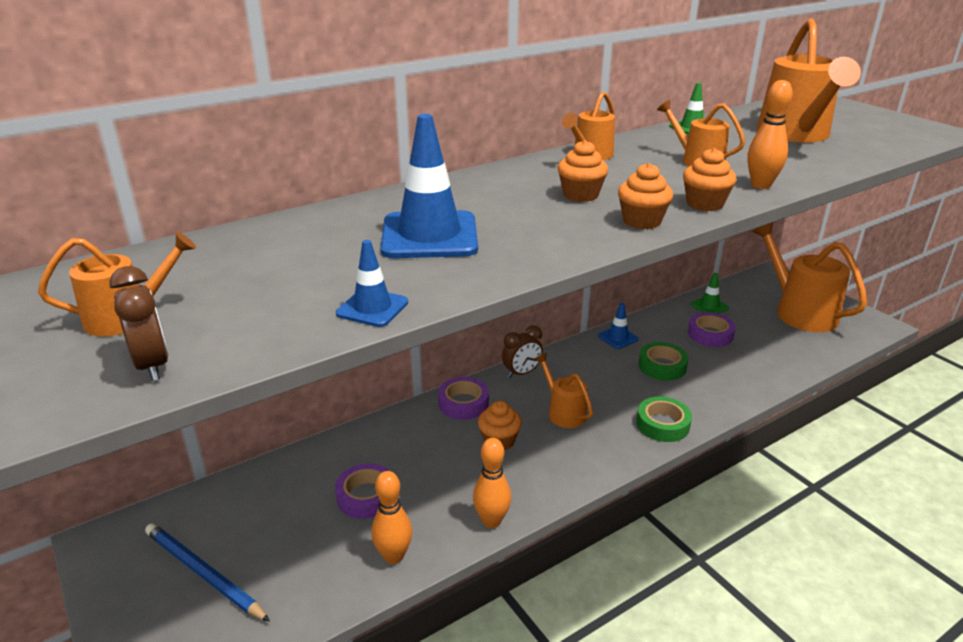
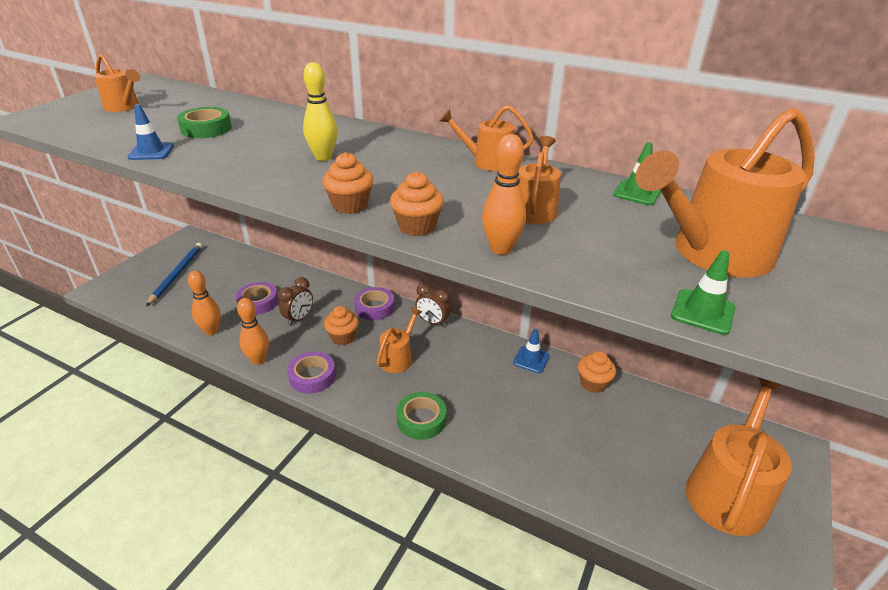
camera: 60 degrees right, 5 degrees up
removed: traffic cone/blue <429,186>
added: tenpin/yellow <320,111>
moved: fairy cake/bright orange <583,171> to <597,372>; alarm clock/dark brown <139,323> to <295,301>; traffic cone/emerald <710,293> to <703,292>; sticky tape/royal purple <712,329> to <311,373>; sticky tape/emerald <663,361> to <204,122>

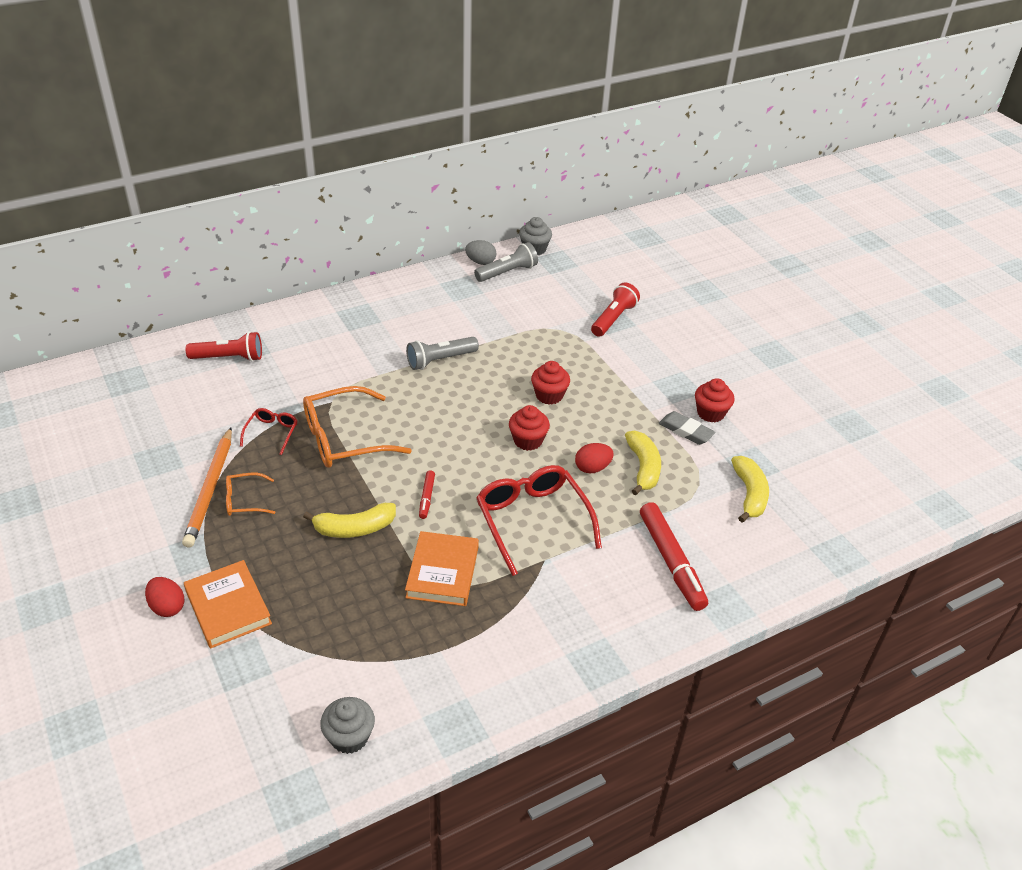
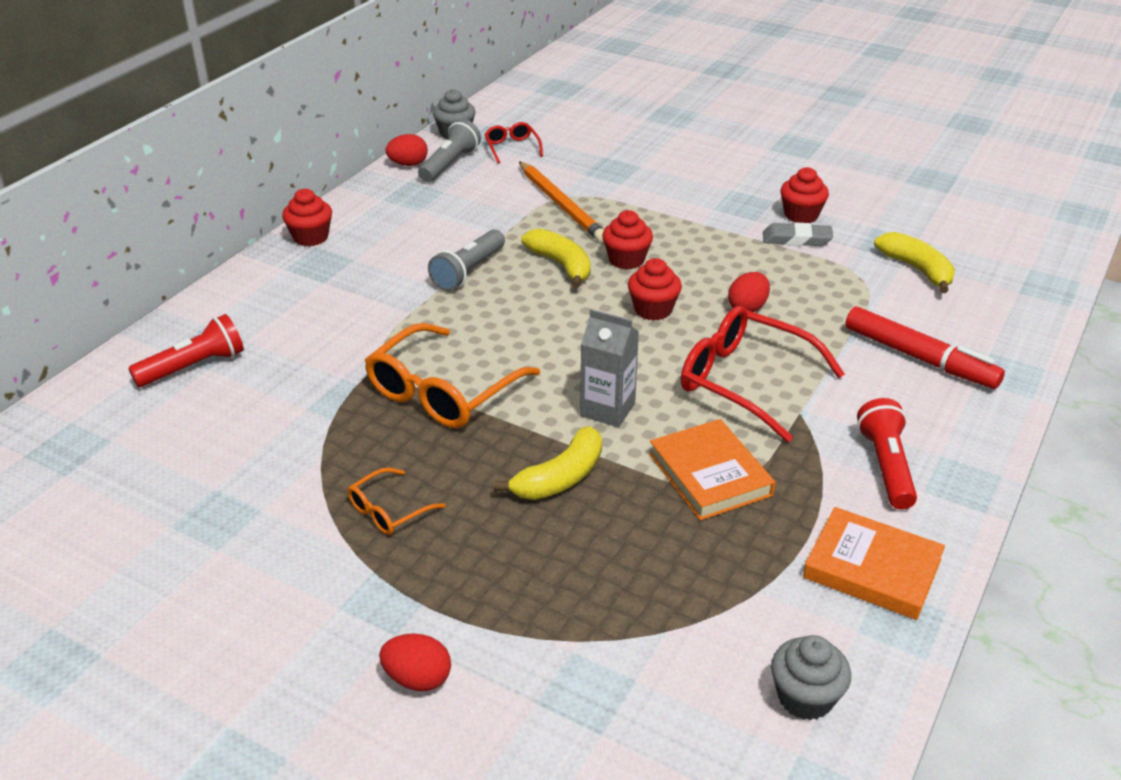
camera: 30 degrees left, 5 degrees down
added: fairy cake/red <307,218>
moved: flashlight/red <615,310> to <887,454>; spectacles/red <269,431> to <513,143>; wooden pencil/bright orange <207,487> to <561,201>; banana/yellow <643,463> to <556,258>; hardback/bright orange <228,604> to <874,563>
replaced: felt pen/red <427,494> to carton/gray <609,368>
recoloured: toy egg/gray <480,252> to toy egg/red <407,150>

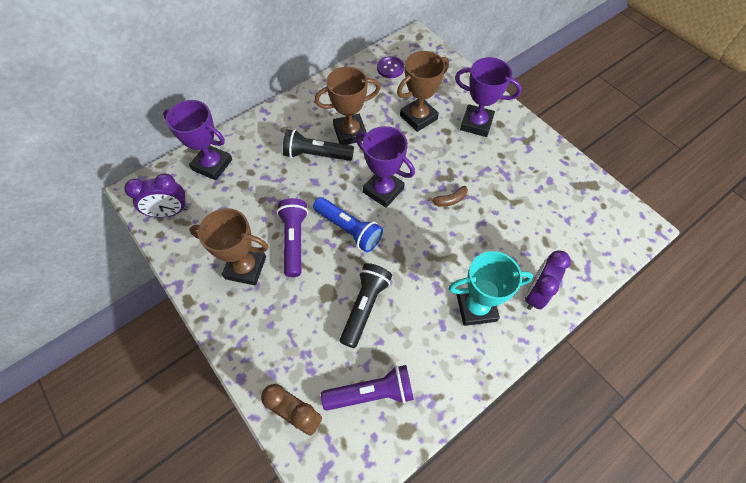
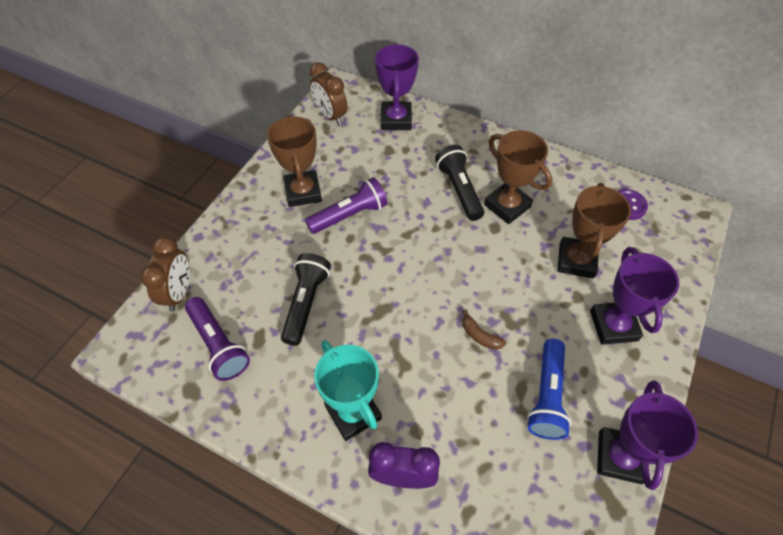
camera: 65 degrees right, 5 degrees down
moved: award cup/royal purple <385,167> to <647,435>; flashlight/blue <348,225> to <549,389>
recoloured: alarm clock/royal purple <156,196> to alarm clock/dark brown <329,93>
turned: award cup/dark brown <423,91> = <594,231> 75 degrees clockwise; flashlight/jet-black <366,305> = <306,299> 75 degrees counterclockwise

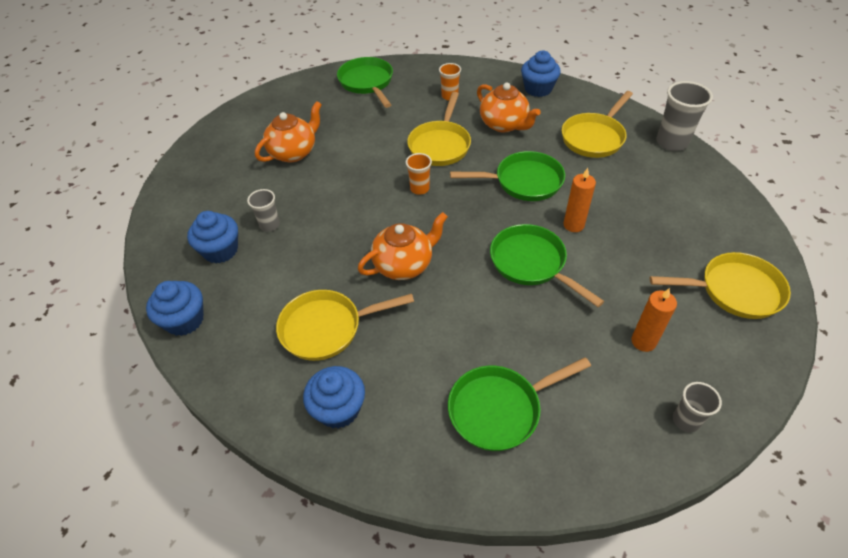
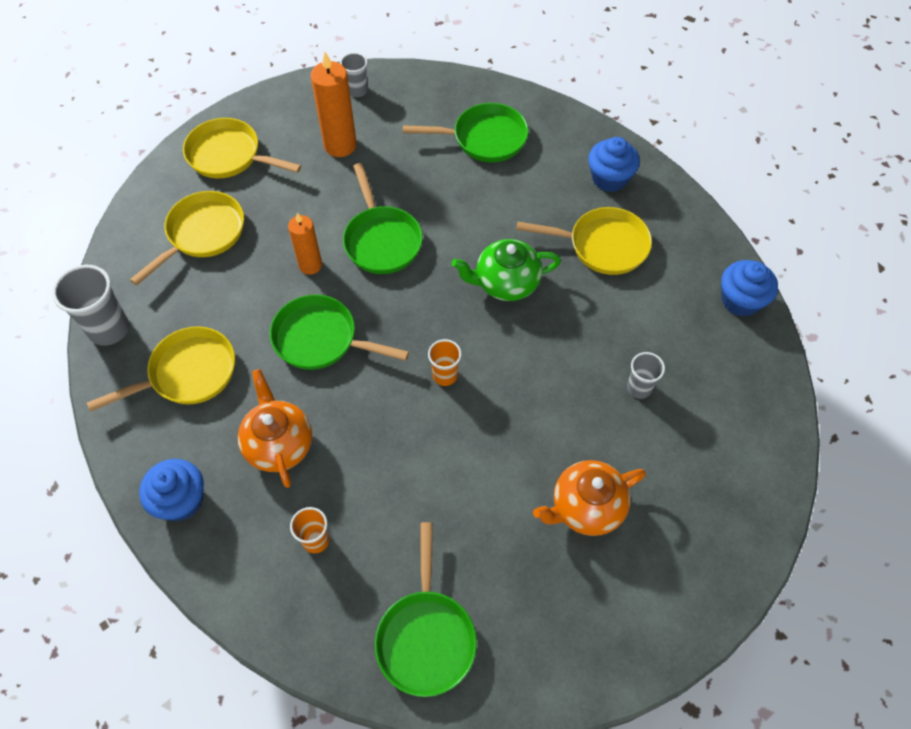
camera: 160 degrees left, 10 degrees up
removed: fairy cake/blue <212,237>
moved: frying pan/yellow <439,129> to <187,238>
recoloured: tea pot/bright orange <403,246> to tea pot/emerald <506,270>
resized: candle/bright orange <654,320> = <334,104> x1.54

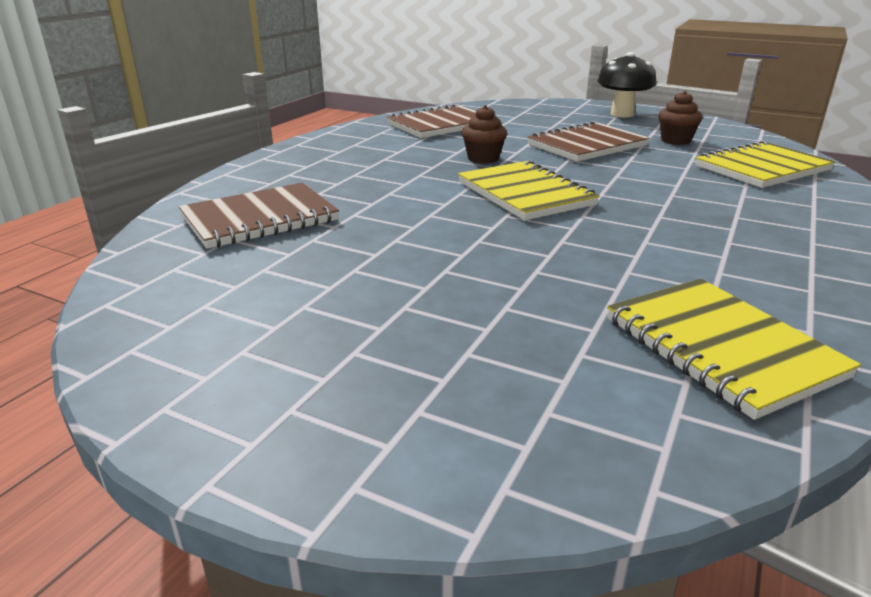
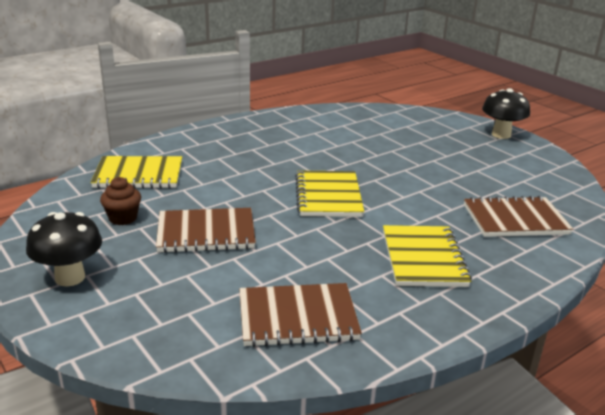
camera: 155 degrees left, 0 degrees up
removed: fairy cake/dark brown <484,134>
added: fungus/jet-black <506,113>
moved: notepad/yellow <734,349> to <427,256>

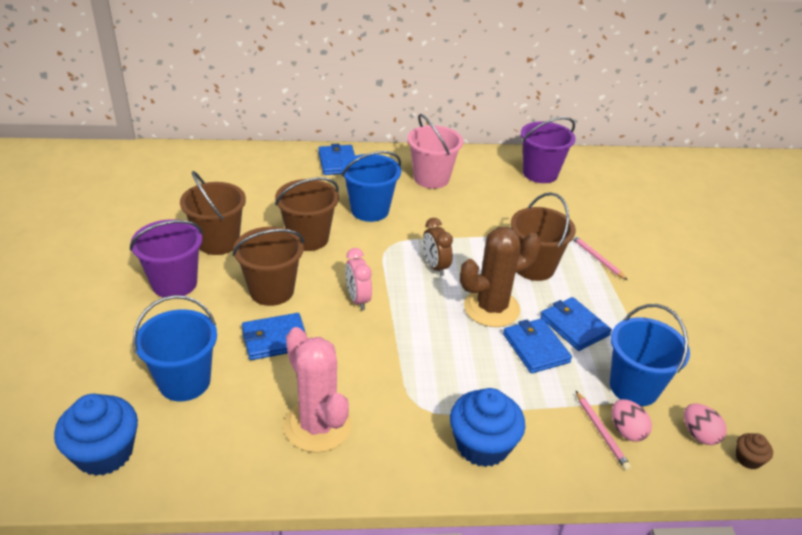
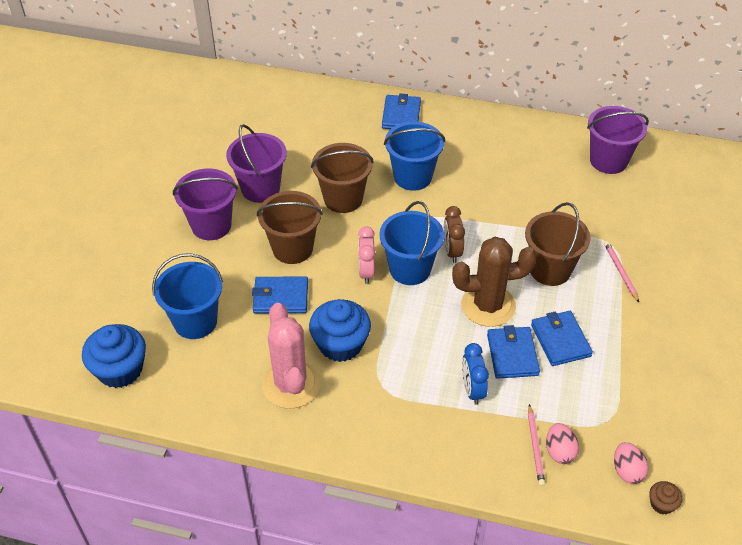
camera: 20 degrees right, 10 degrees up
removed: pail/rosy <435,151>
added: alarm clock/blue <475,374>
moved: pail/blue <650,355> to <411,243>; fairy cake/blue <487,427> to <340,330>
recoloured: pail/dark brown <213,213> to pail/royal purple <256,163>

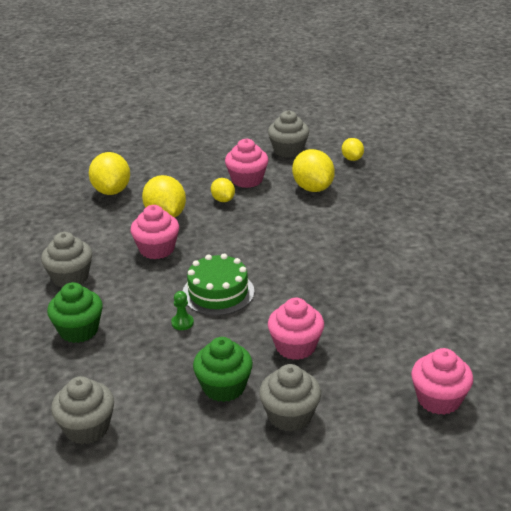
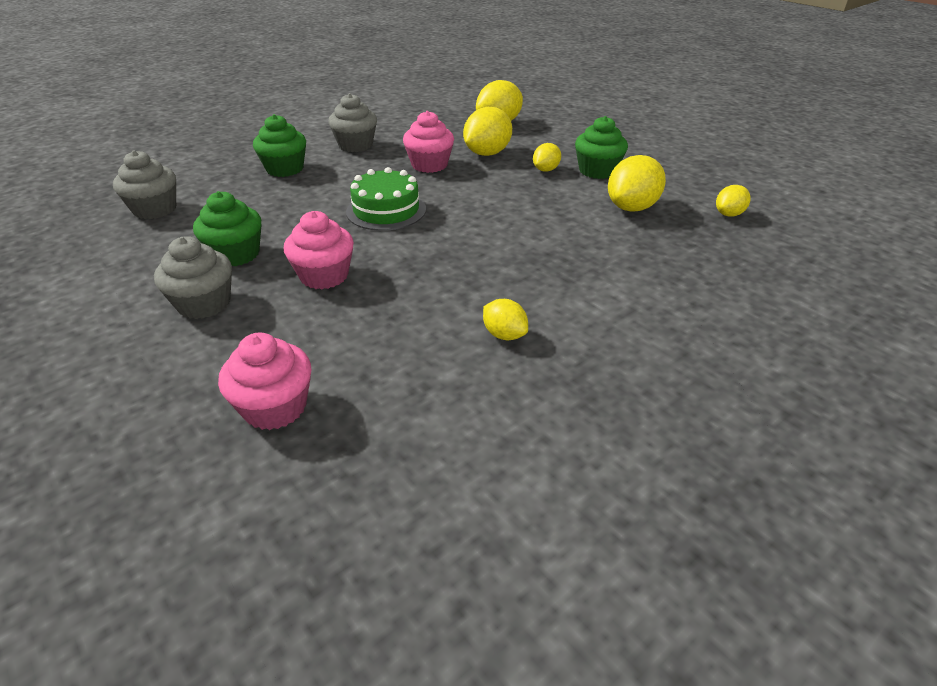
camera: 60 degrees right, 5 degrees up
removed: fairy cake/gray <288,134>; game pawn/emerald <182,310>
added: citrus fruit/yellow <505,319>
recoloured: fairy cake/rosy <247,163> to fairy cake/emerald <601,147>

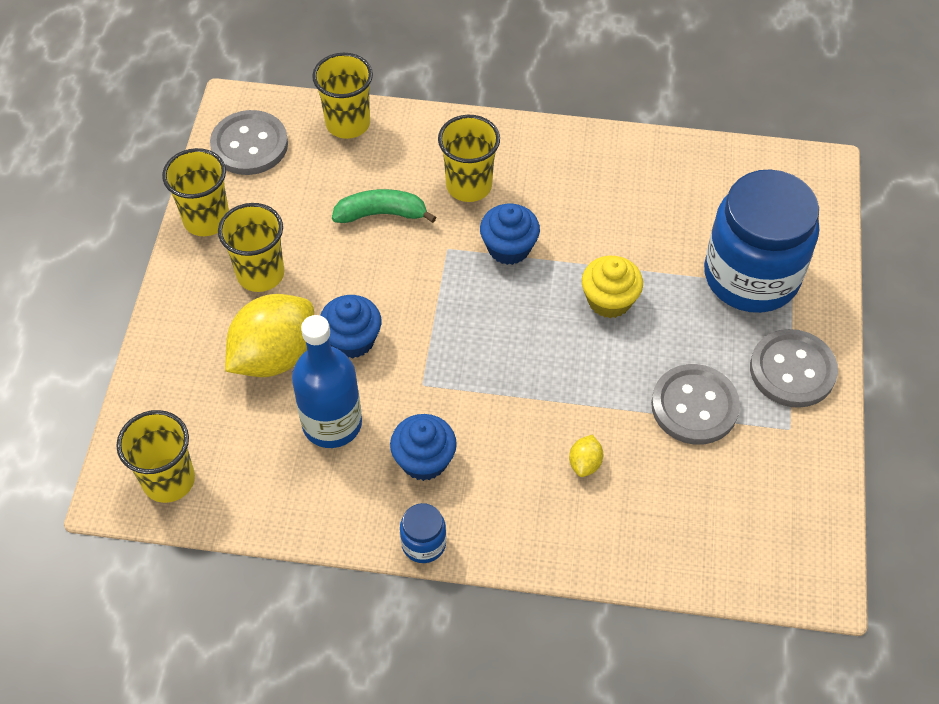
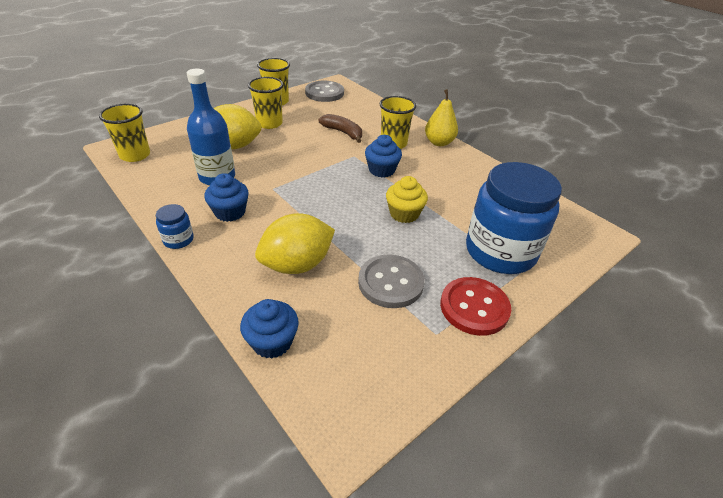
camera: 40 degrees right, 15 degrees down
removed: beaker/yellow <342,96>
added: toy pear/yellow <441,117>
moved: fairy cake/blue <350,326> to <269,329>
recoloured: banana/emerald <384,206> to banana/dark brown <340,128>; shirt button/gray <794,368> to shirt button/red <475,306>
resized: citrus fruit/yellow <586,456> = <295,243> x2.39

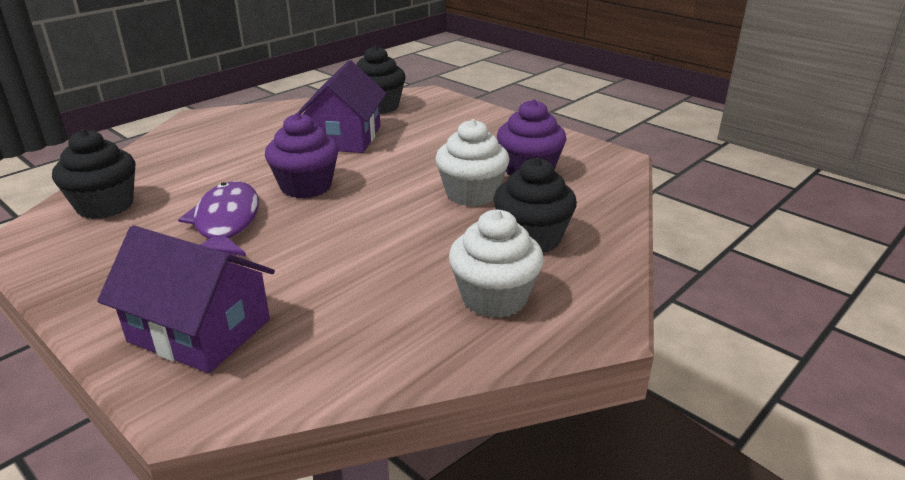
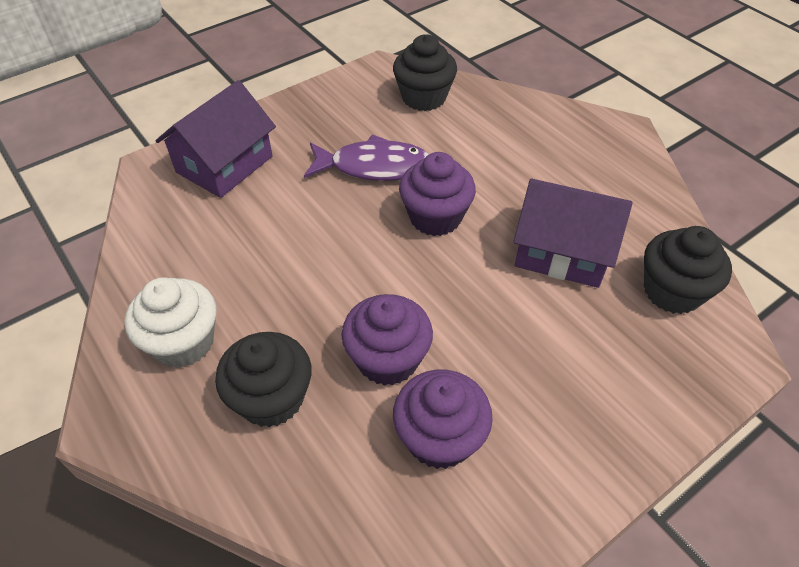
camera: 100 degrees right, 20 degrees up
recoloured: fairy cake/snow-white <472,162> to fairy cake/royal purple <387,340>

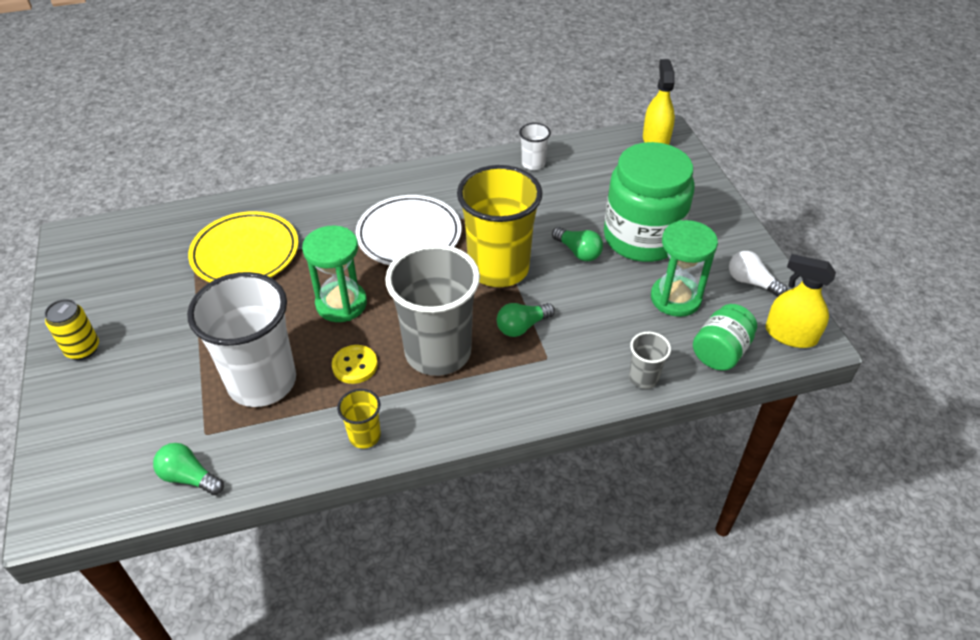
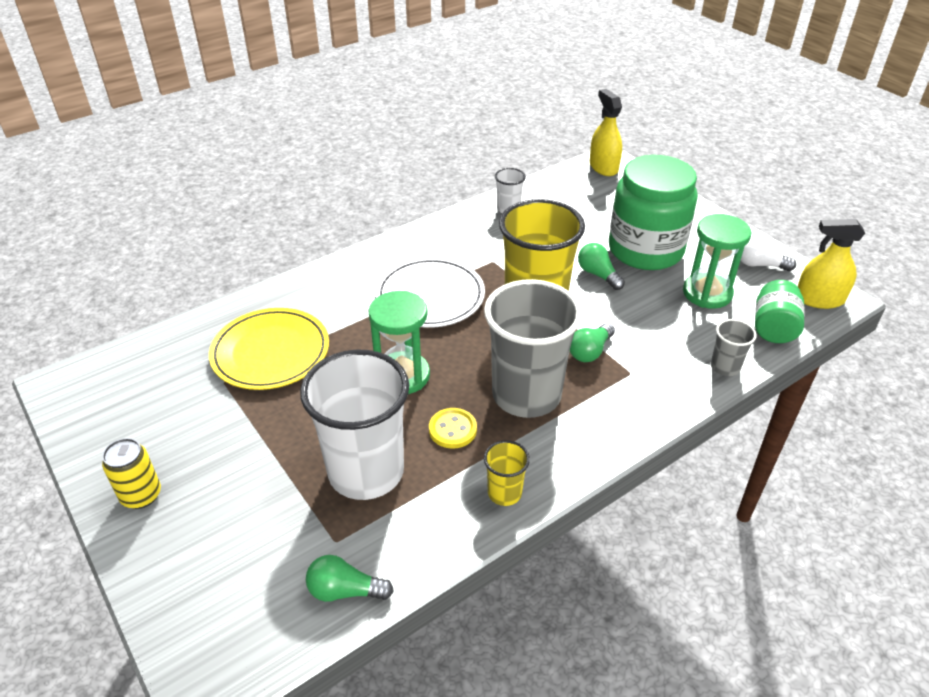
camera: 20 degrees left, 5 degrees down
turned: light bulb/emerald <577,244> = <601,266> 150 degrees counterclockwise

